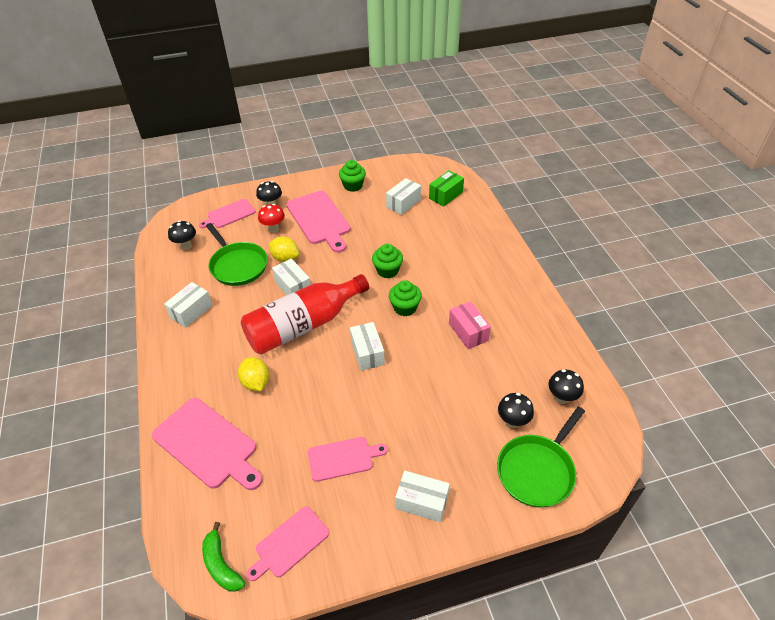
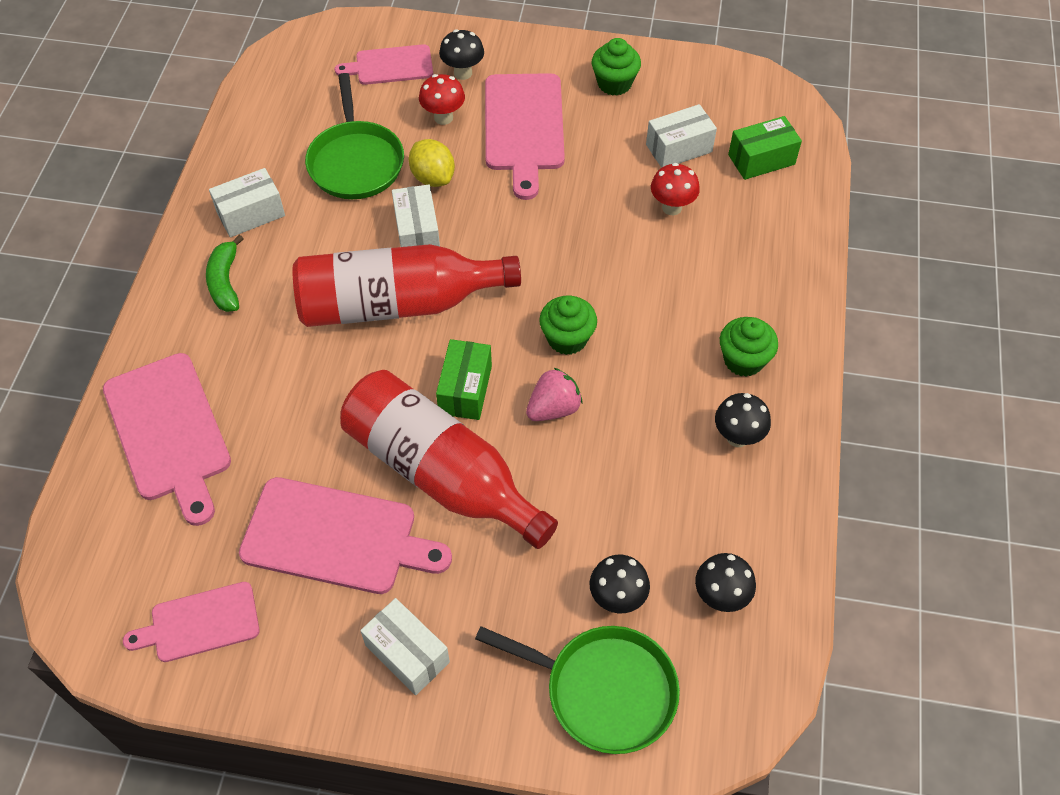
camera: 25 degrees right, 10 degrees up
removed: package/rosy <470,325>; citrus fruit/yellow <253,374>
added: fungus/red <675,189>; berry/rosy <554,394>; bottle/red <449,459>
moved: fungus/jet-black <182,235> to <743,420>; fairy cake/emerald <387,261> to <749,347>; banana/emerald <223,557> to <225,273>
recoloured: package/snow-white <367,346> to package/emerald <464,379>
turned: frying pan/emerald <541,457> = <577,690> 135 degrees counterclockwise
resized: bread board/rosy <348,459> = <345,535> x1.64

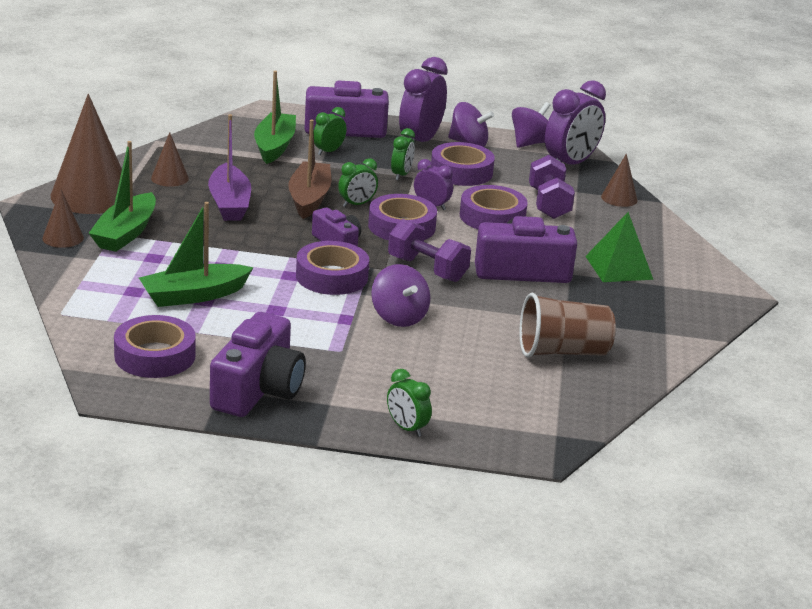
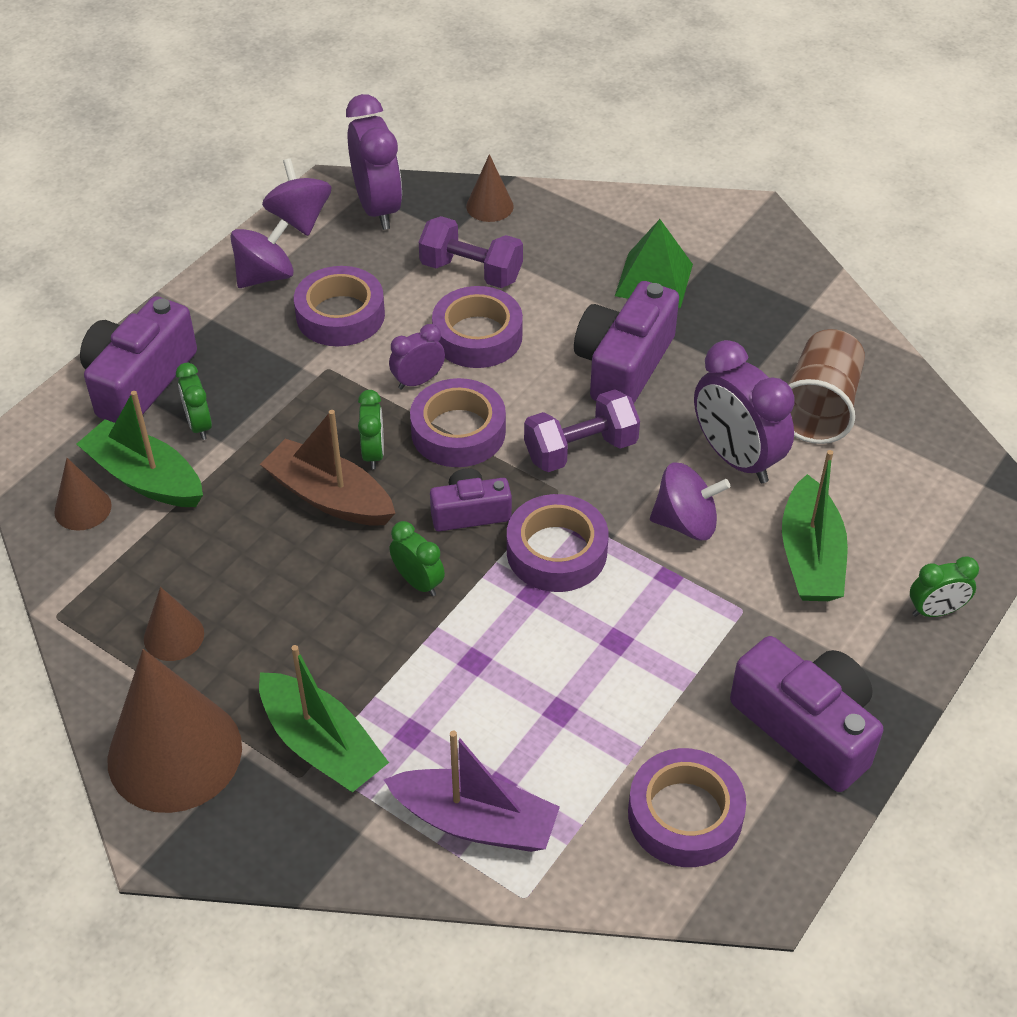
camera: 60 degrees left, 20 degrees up
moved: alarm clock/royal purple <423,101> to <744,411>; sailboat/royal purple <229,167> to <472,791>; alarm clock/emerald <403,154> to <417,558>; solid cone/dark brown <63,218> to <83,494>; sailboat/emerald <196,254> to <815,525>

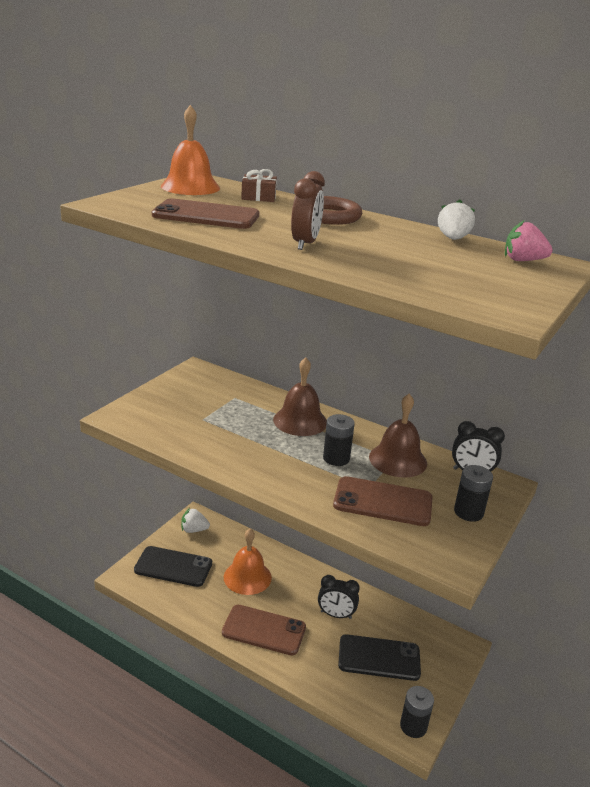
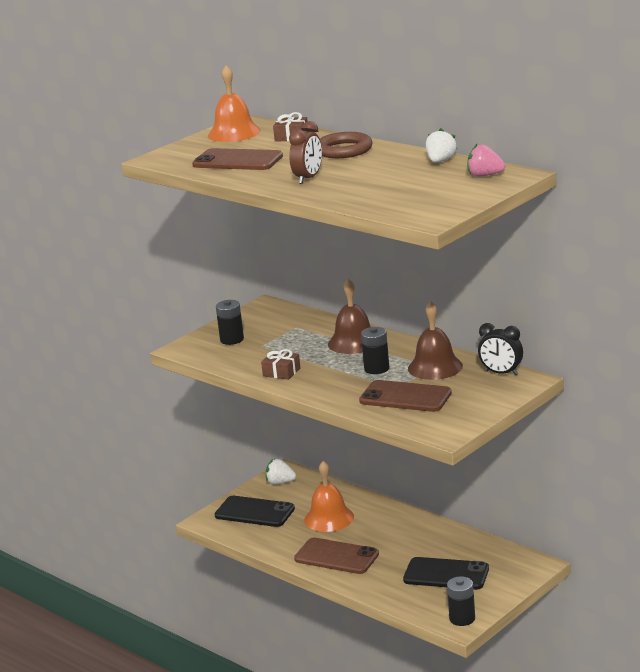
camera: 15 degrees right, 5 degrees down
removed: alarm clock/jet-black <339,597>
added: gift/dark brown <280,364>
moved: power cell/jet-black <473,493> to <230,322>

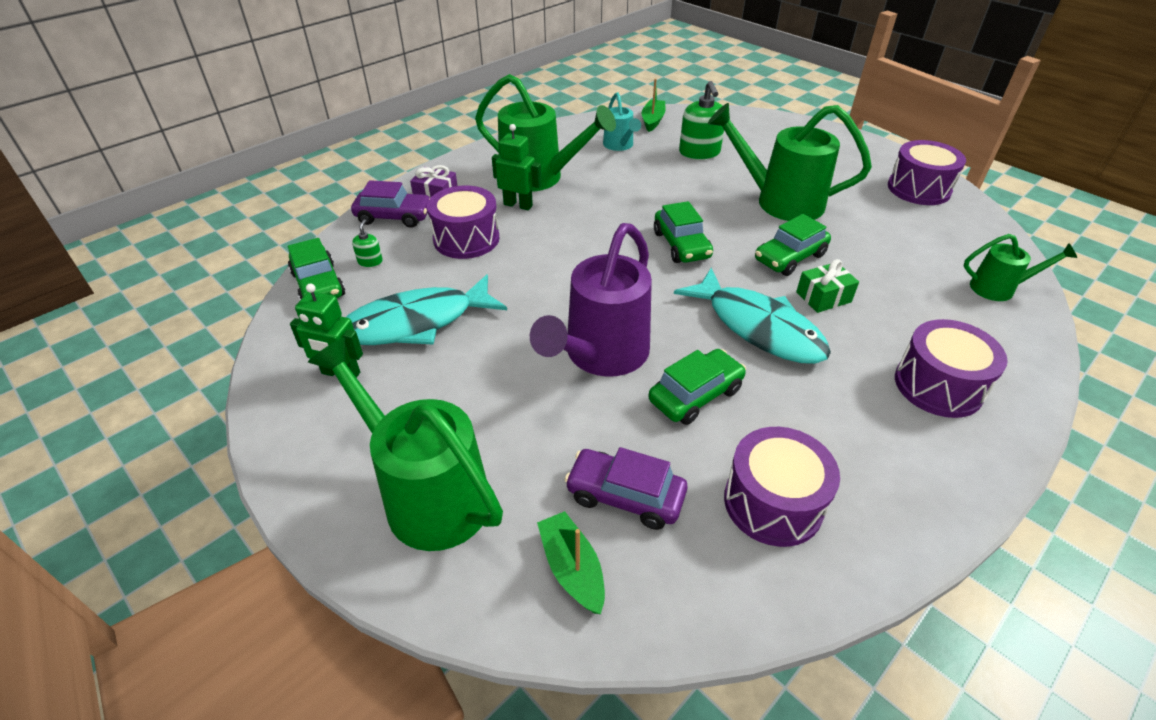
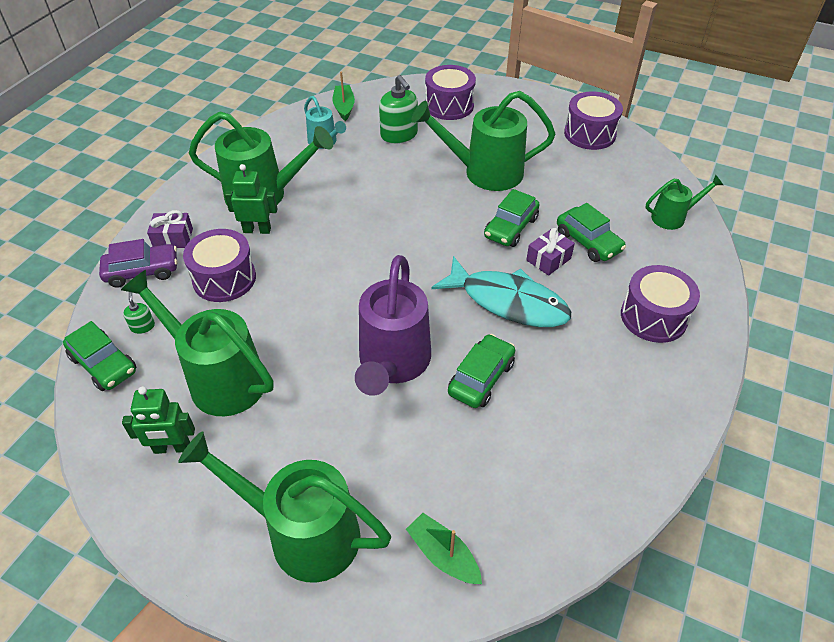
camera: 20 degrees left, 5 degrees up
removed: car/royal purple <626,488>
moved: car/emerald <683,232> to <591,232>; toy drum/royal purple <782,487> to <450,92>
replaced: fish figure/turquoise <426,309> to watering pot/emerald <197,343>
recoloured: gift/emerald <827,286> to gift/royal purple <550,252>

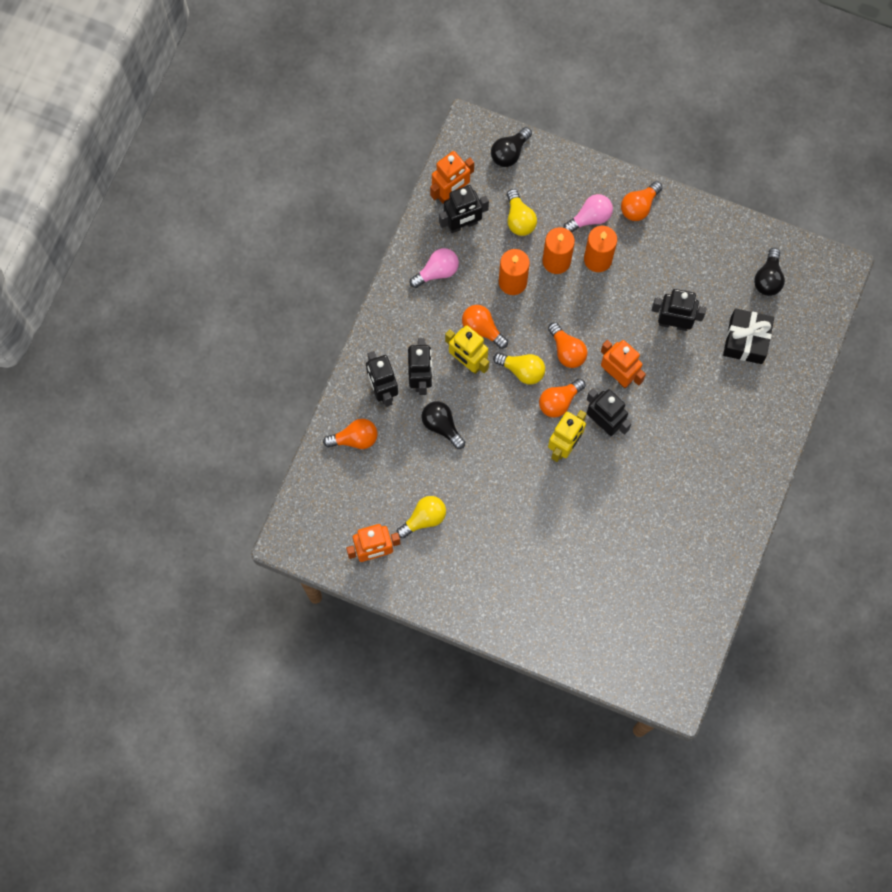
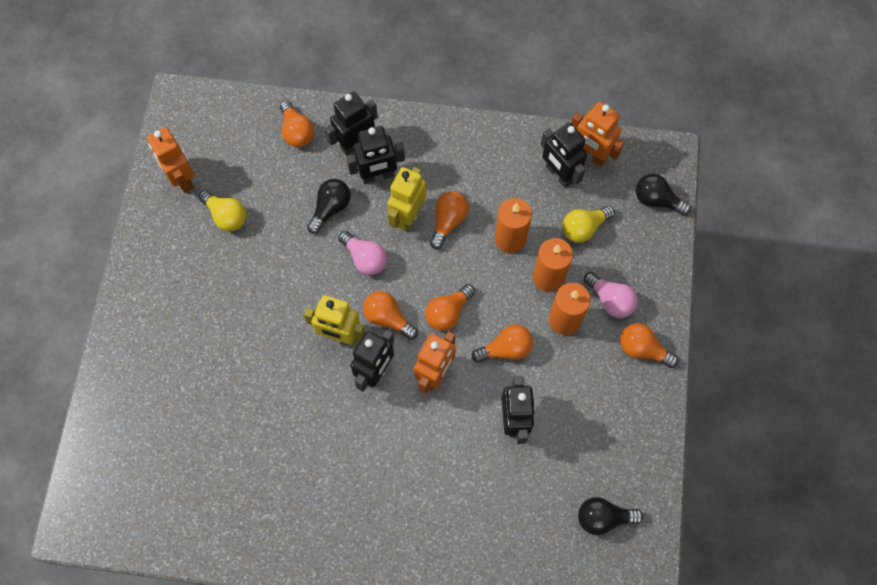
camera: 75 degrees right, 5 degrees down
removed: gift/jet-black <748,336>; light bulb/yellow <519,369>
added: light bulb/bright orange <502,344>
moved: light bulb/rosy <434,268> to <362,253>

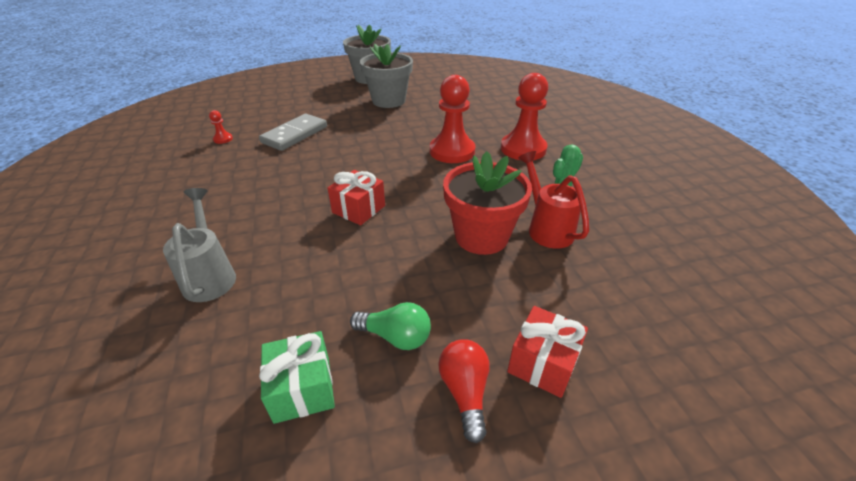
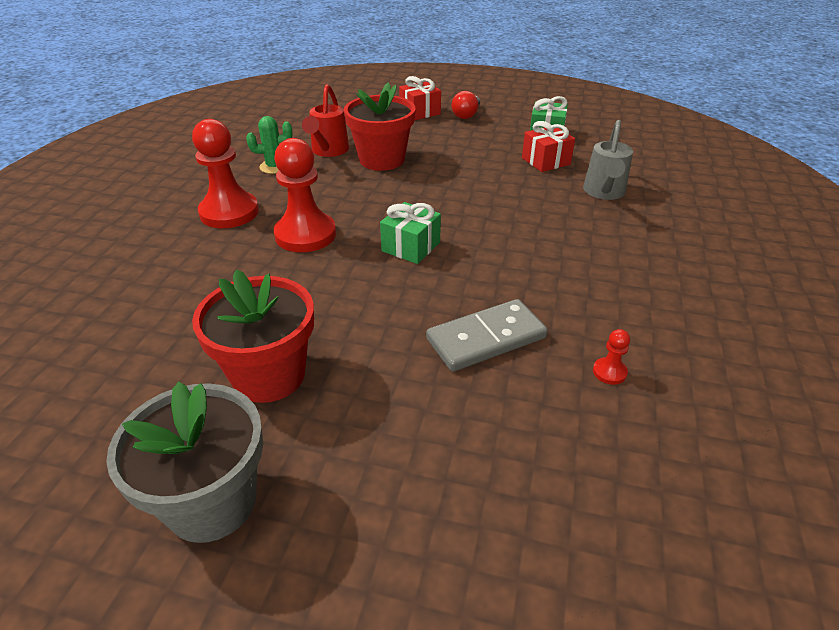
camera: 150 degrees left, 0 degrees up
removed: light bulb/emerald <390,326>
added: gift/emerald <410,233>
moved: gift/red <356,197> to <548,146>
recoloured: potted plant/gray <386,76> to potted plant/red <253,336>

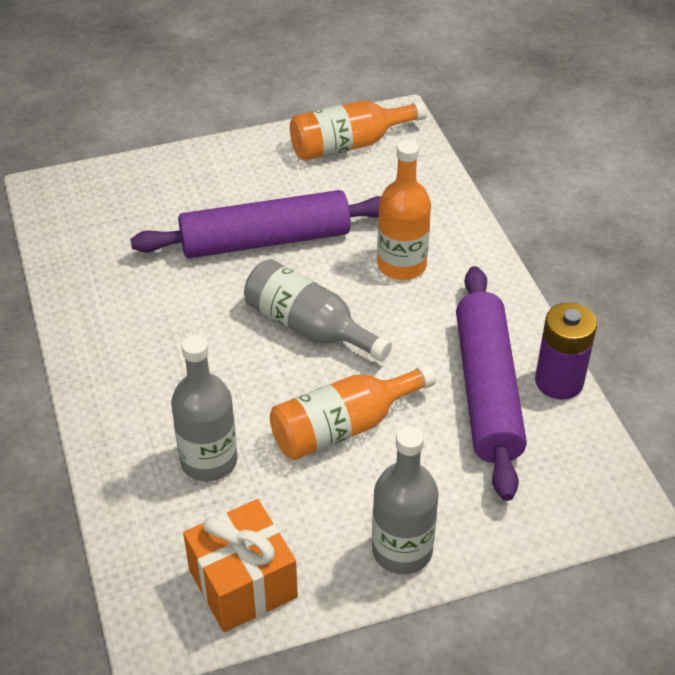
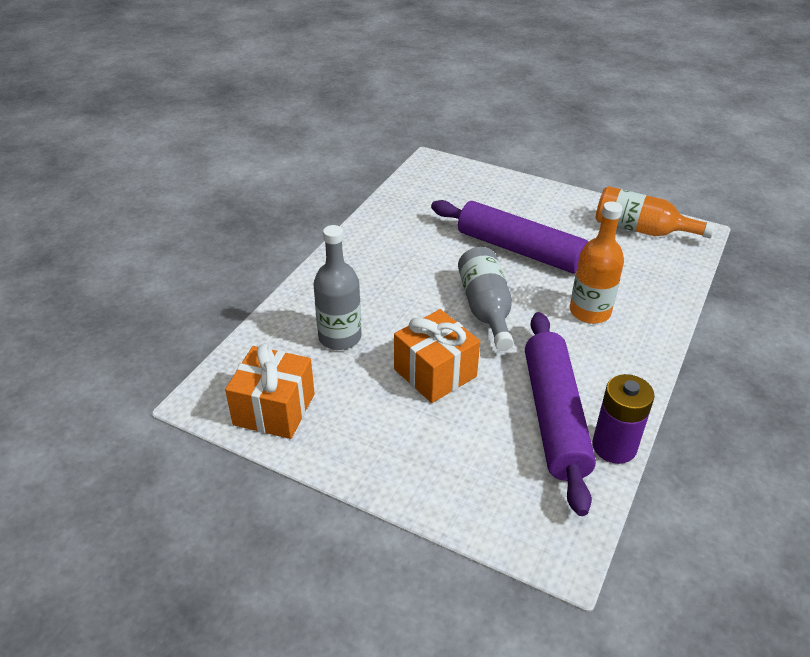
camera: 45 degrees right, 5 degrees down
removed: bottle/gray <405,500>
replaced: bottle/bright orange <353,412> to gift/bright orange <437,356>
turned: rolling pin/royal purple <491,383> = <560,414> 45 degrees counterclockwise

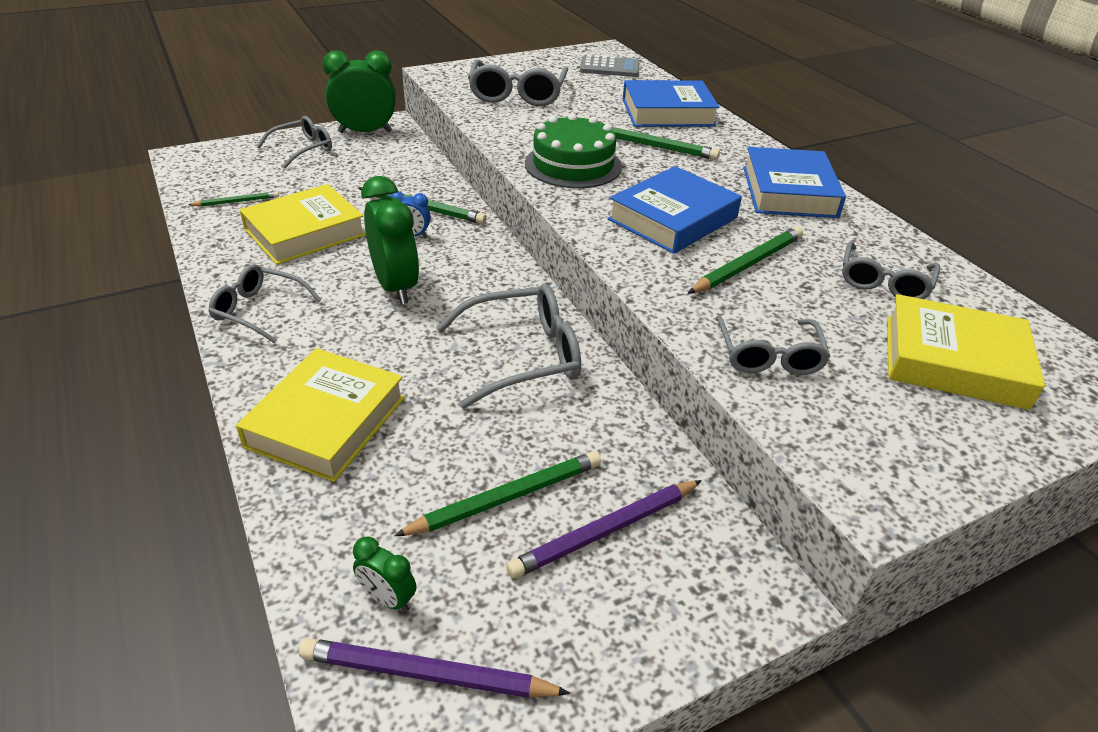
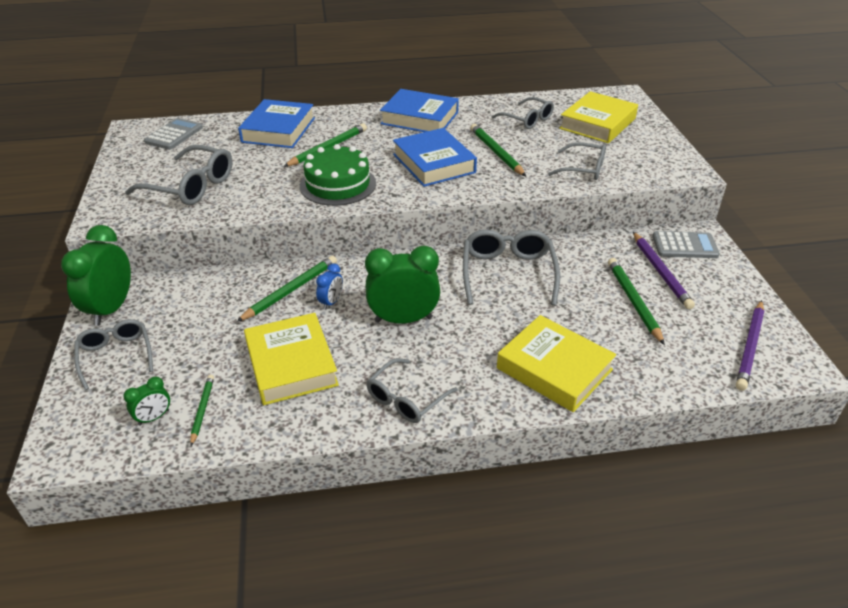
camera: 70 degrees left, 0 degrees up
added: calculator/gray <686,244>
moved: alarm clock/emerald <384,574> to <146,401>

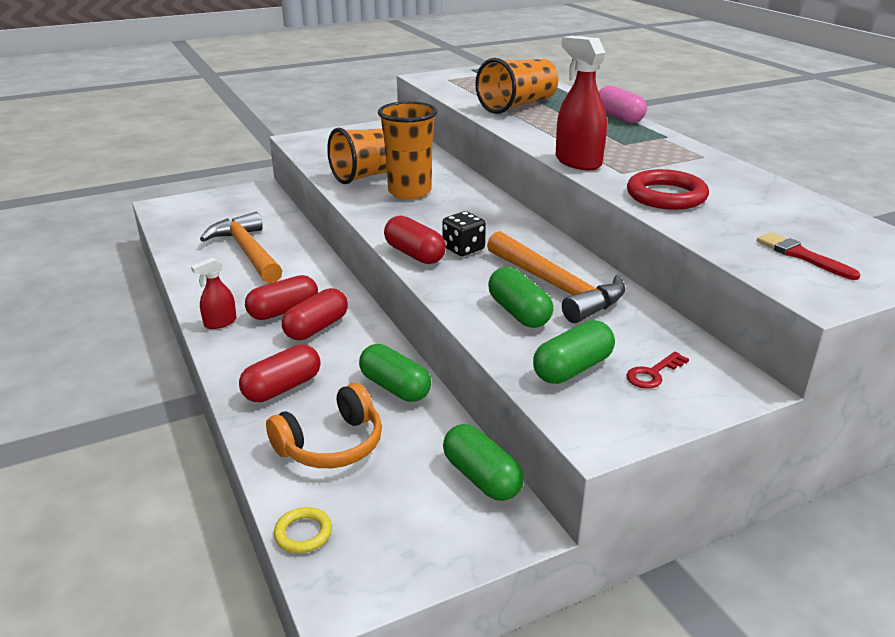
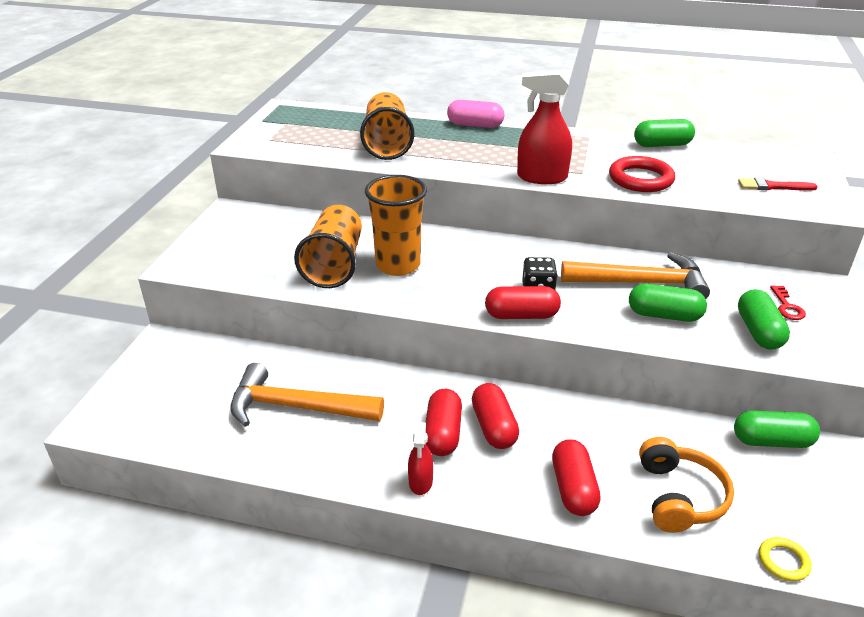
camera: 50 degrees left, 5 degrees up
moved: pill/emerald <395,373> to <664,133>

